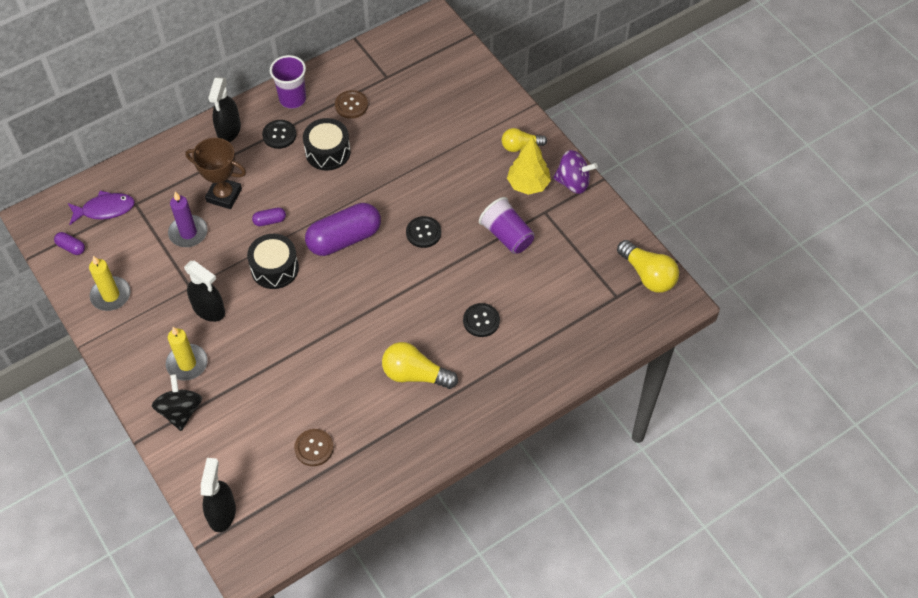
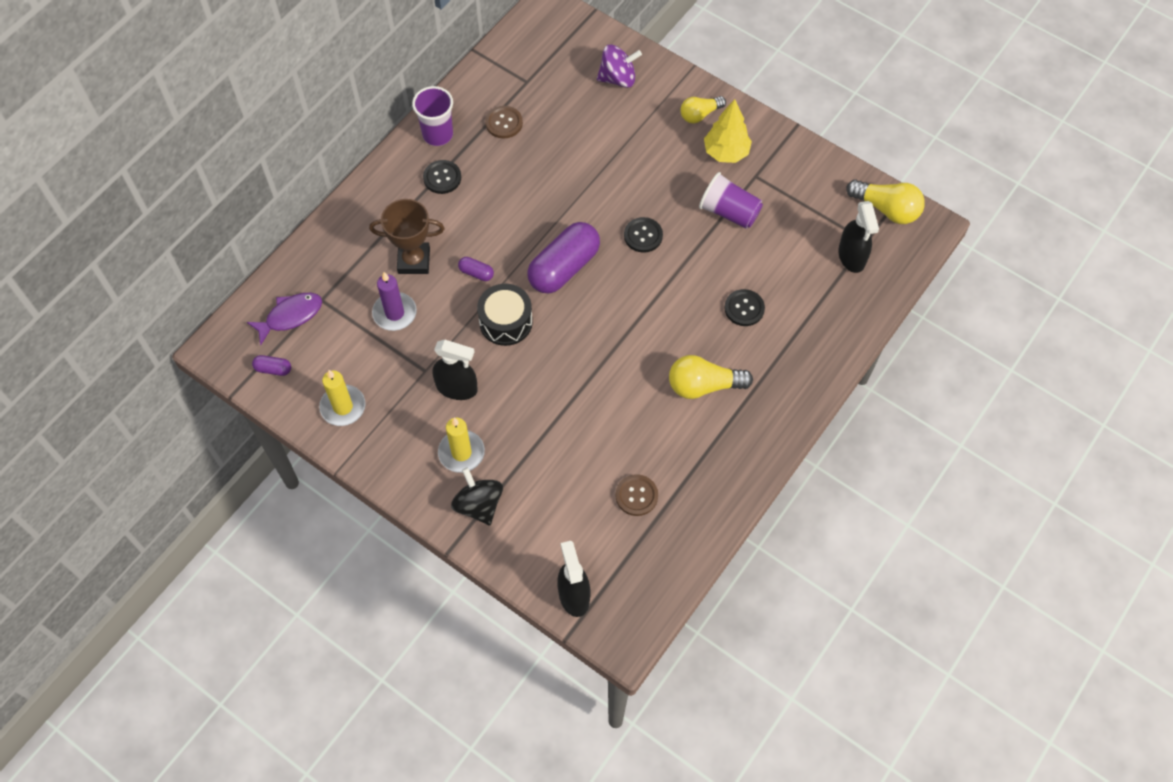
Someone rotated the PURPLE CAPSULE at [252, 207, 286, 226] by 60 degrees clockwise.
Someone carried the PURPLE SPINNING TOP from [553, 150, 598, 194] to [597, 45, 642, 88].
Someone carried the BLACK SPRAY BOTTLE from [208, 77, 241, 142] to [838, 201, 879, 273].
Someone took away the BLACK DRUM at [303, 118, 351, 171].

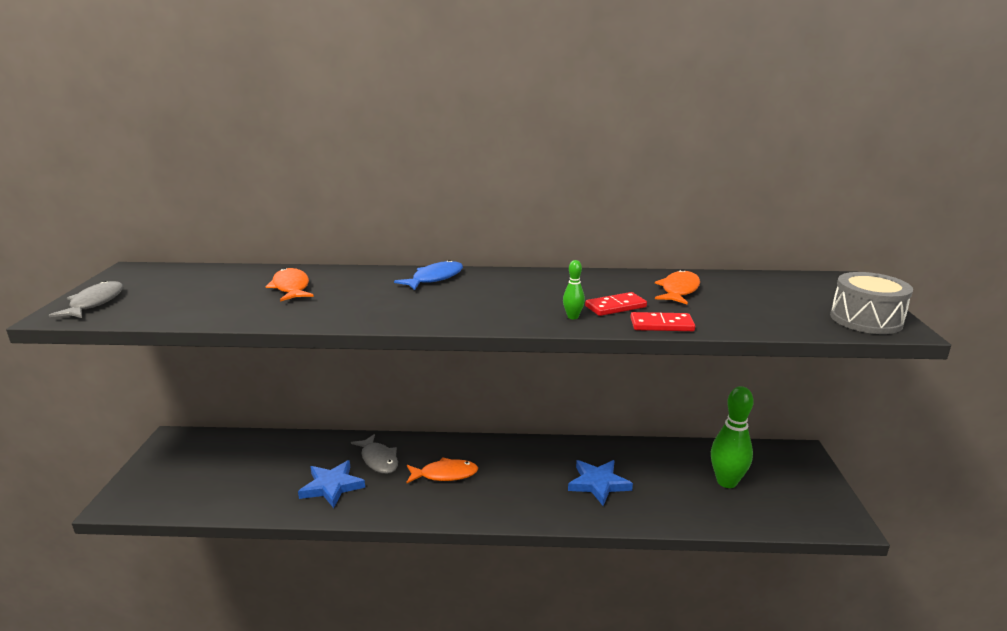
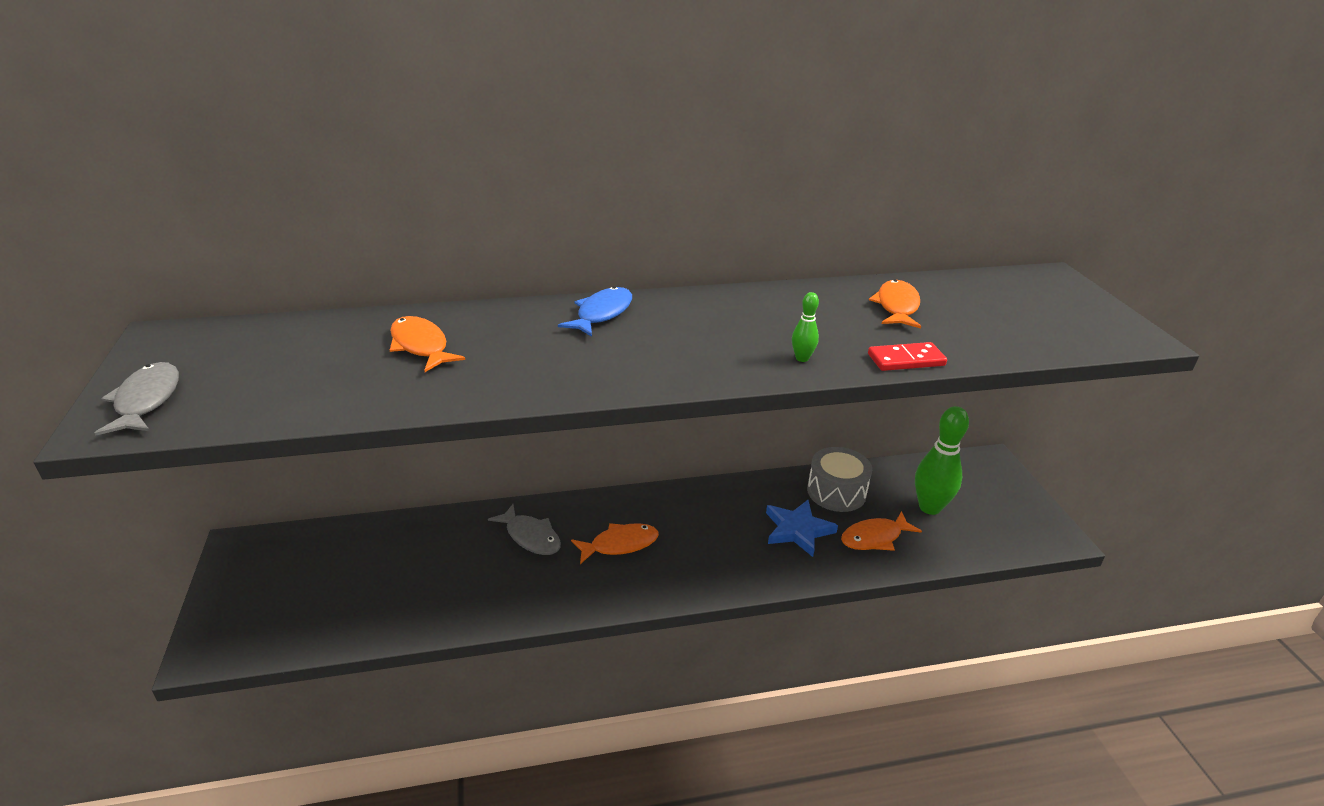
Someone carried the GREY DRUM from [830, 272, 913, 334] to [807, 447, 872, 512].
Someone put down the ORANGE FISH at [841, 511, 922, 551].
Someone took away the BLUE STAR at [298, 460, 365, 508].
Someone took away the RED DOMINO at [585, 292, 647, 316].

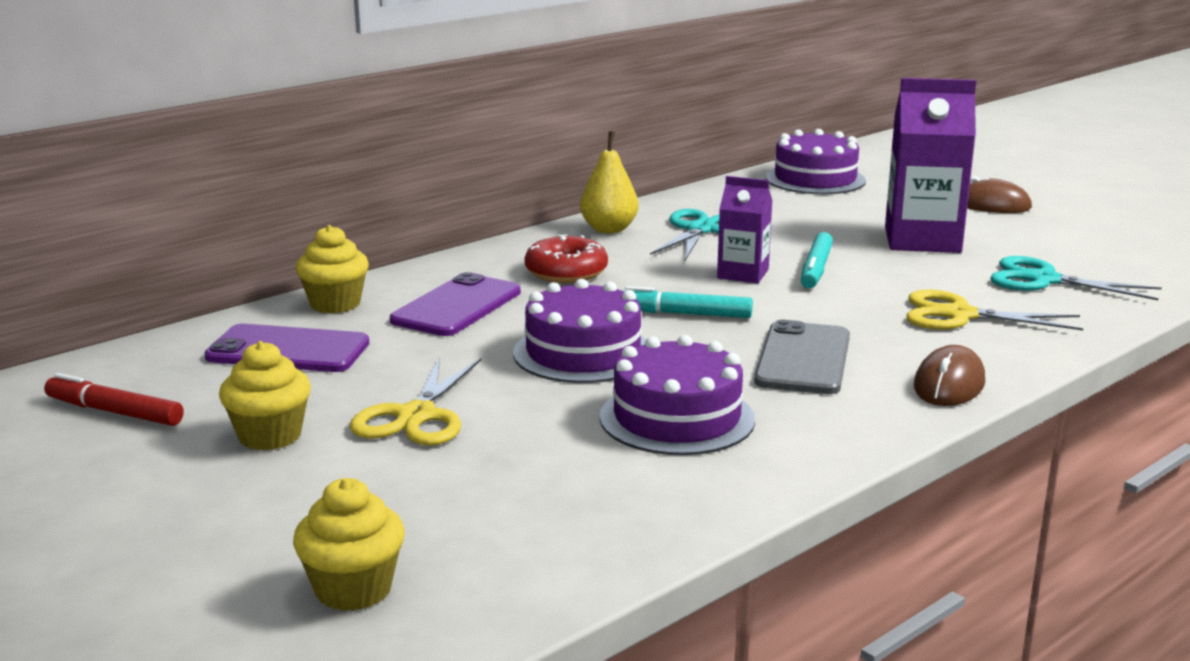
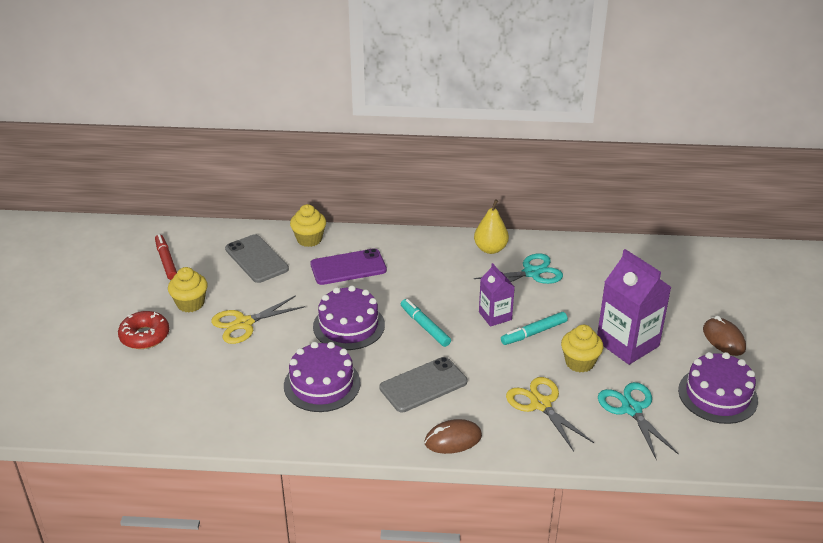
Someone carried the RED DONUT from [524, 234, 608, 283] to [118, 311, 169, 349].
Someone repainted the PURPLE PHONE at [204, 324, 369, 372], which became the GREY PHONE at [225, 234, 289, 283].
Someone carried the YELLOW CUPCAKE from [293, 478, 405, 611] to [561, 325, 603, 373].
Someone carried the PURPLE CAKE from [765, 129, 866, 194] to [678, 352, 758, 424].

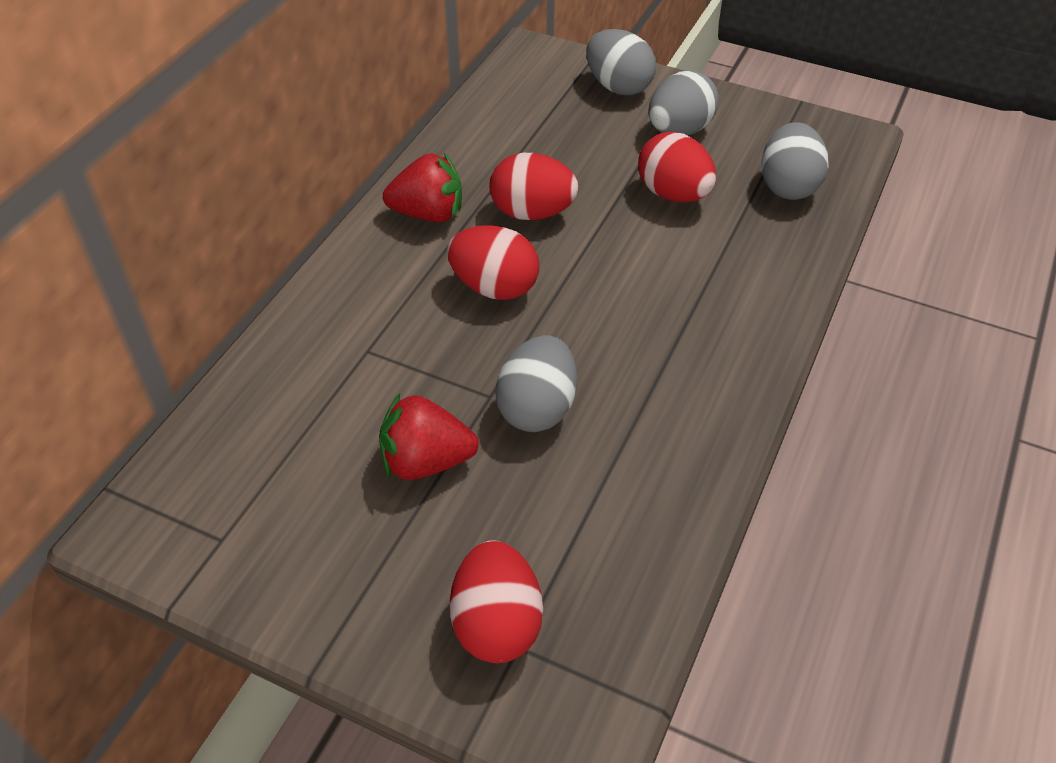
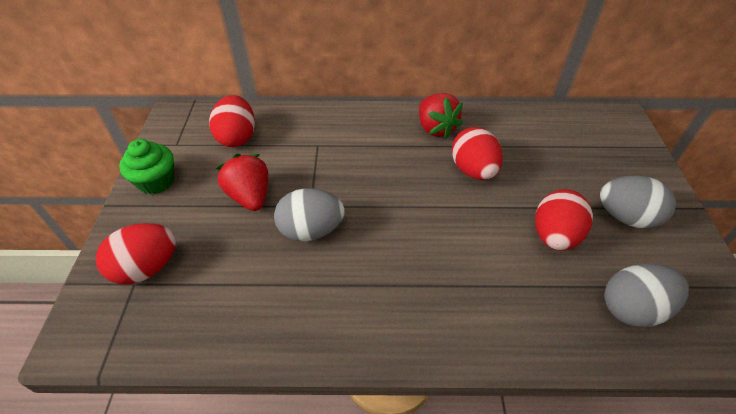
Someone put down the GREEN CUPCAKE at [119, 139, 174, 194].
Someone carried the RED EGG from [447, 225, 540, 300] to [209, 95, 255, 147].
Someone took away the GREY EGG at [586, 29, 656, 95].

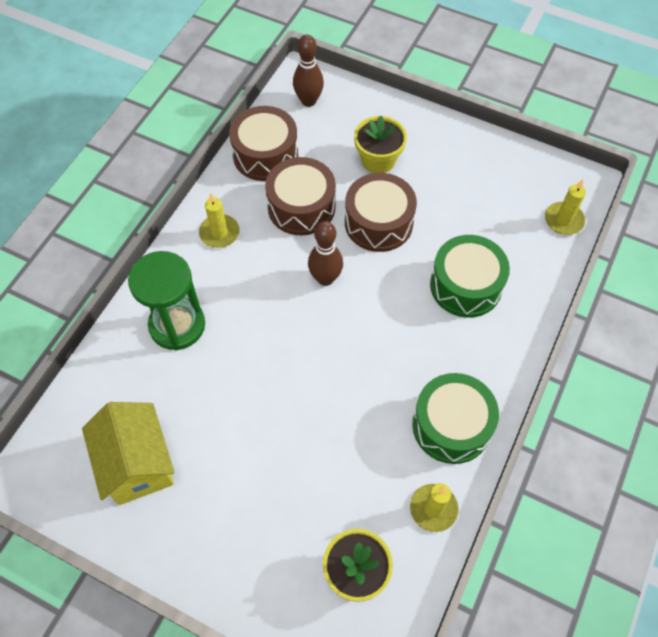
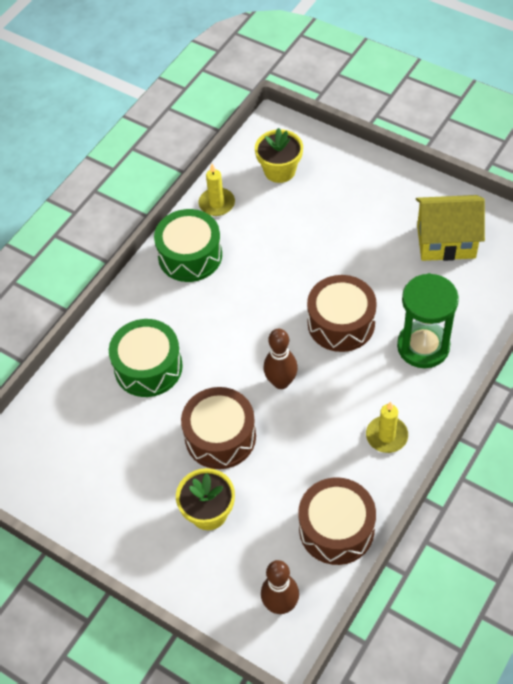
Someone carried the BROWN DRUM from [265, 157, 336, 235] to [307, 275, 377, 352].
Someone rotated the YELLOW HOUSE at [82, 402, 175, 505] by 75 degrees counterclockwise.
Someone took away the YELLOW CANDLE at [545, 179, 586, 235].

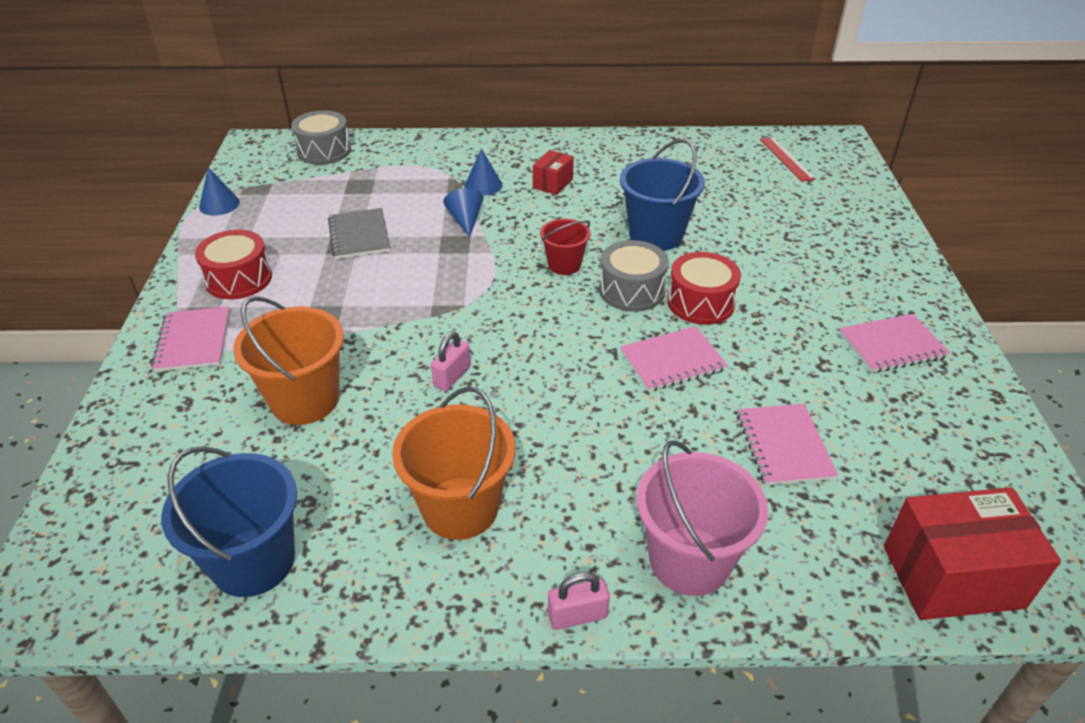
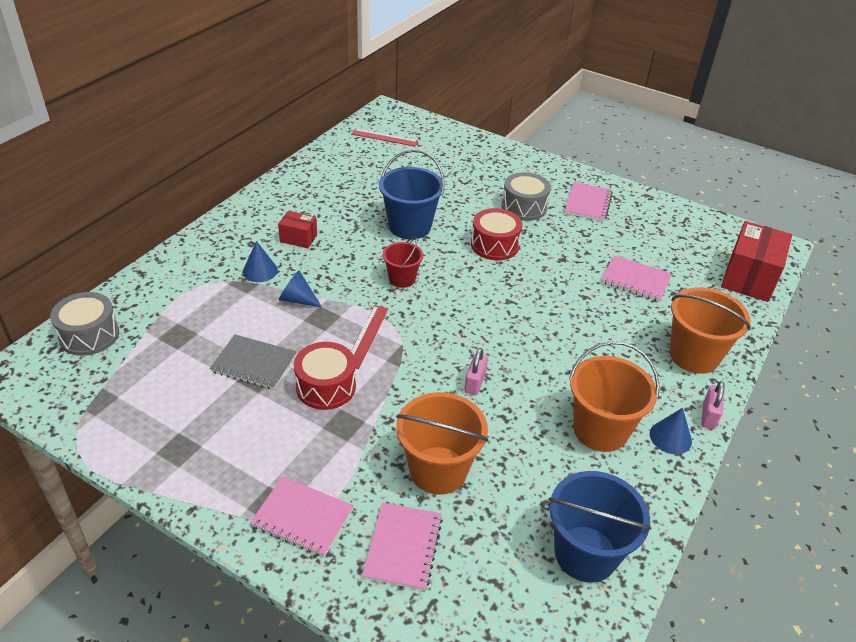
Someone rotated the RED BOX at [533, 150, 574, 195] by 45 degrees counterclockwise.
Someone carried the RED DRUM from [195, 230, 272, 299] to [294, 342, 356, 410].
Someone put down the RED RULER at [351, 305, 388, 369].
Someone carried the PINK NOTEBOOK from [620, 326, 728, 392] to [362, 502, 443, 591].
Someone rotated the PINK PADLOCK at [431, 331, 471, 391] by 45 degrees clockwise.
Someone carried the GREY DRUM from [599, 240, 669, 312] to [502, 172, 551, 221].
Someone carried the BLUE CONE from [199, 167, 240, 216] to [650, 408, 692, 454].
Someone repainted the PINK BUCKET at [637, 440, 768, 596], which became the ORANGE BUCKET at [669, 287, 751, 374].

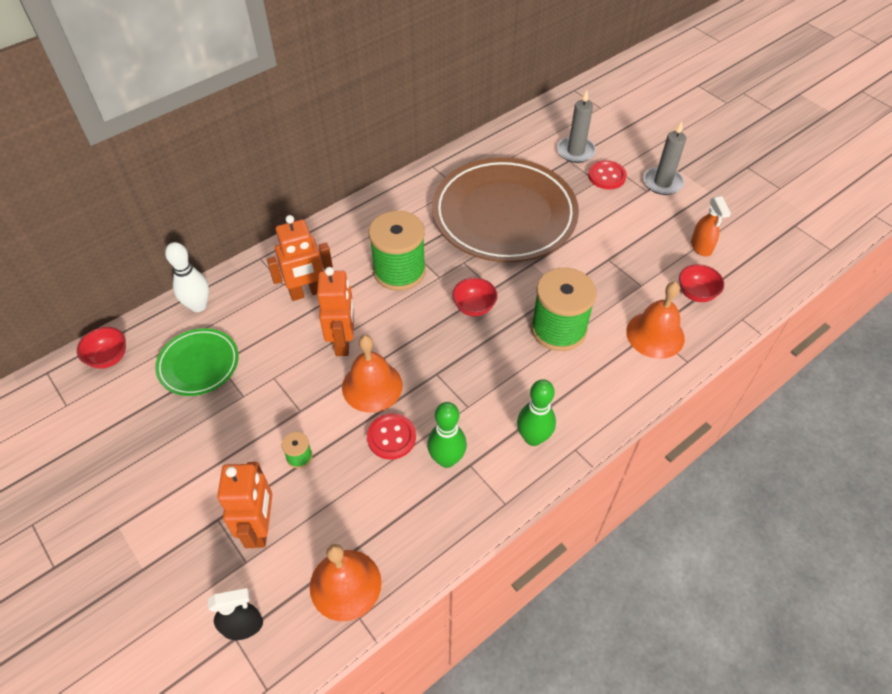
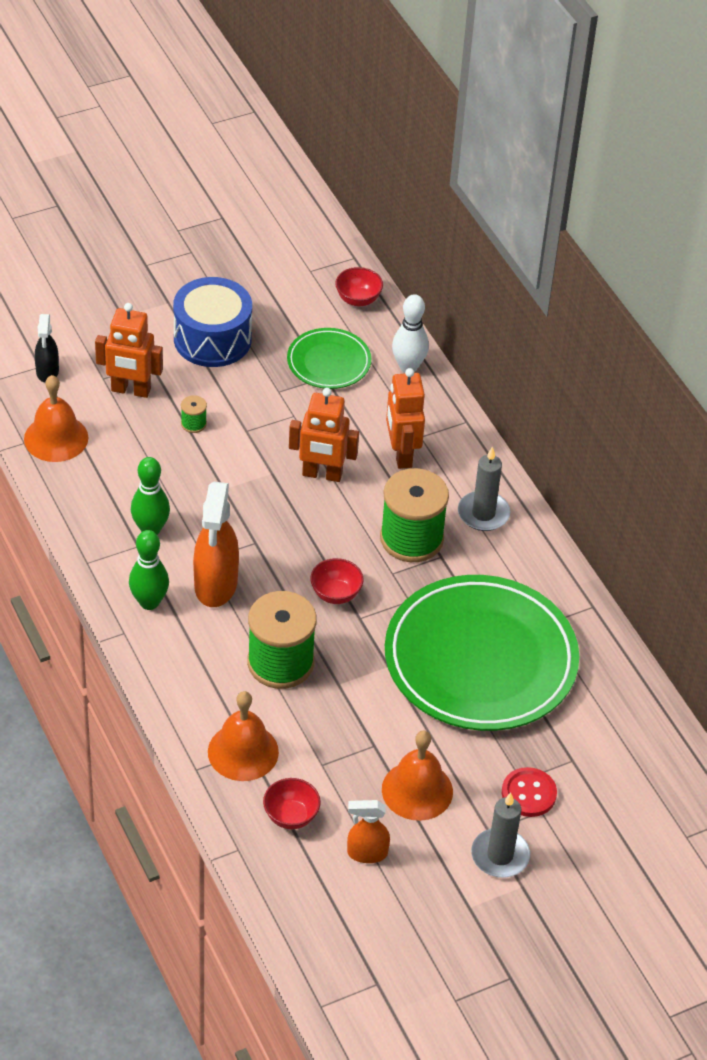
Someone put down the BLUE DRUM at [173, 277, 252, 367].
Someone put down the ORANGE SPRAY BOTTLE at [193, 482, 239, 607].
Someone carried the ORANGE BELL from [342, 335, 403, 413] to [382, 731, 453, 821].
Someone repainted the BROWN PLATE at [432, 157, 579, 262], which became the GREEN PLATE at [385, 575, 579, 731].
Someone carried the GREY CANDLE from [557, 90, 596, 163] to [458, 447, 510, 531].
Someone took away the RED BUTTON at [367, 413, 416, 460].

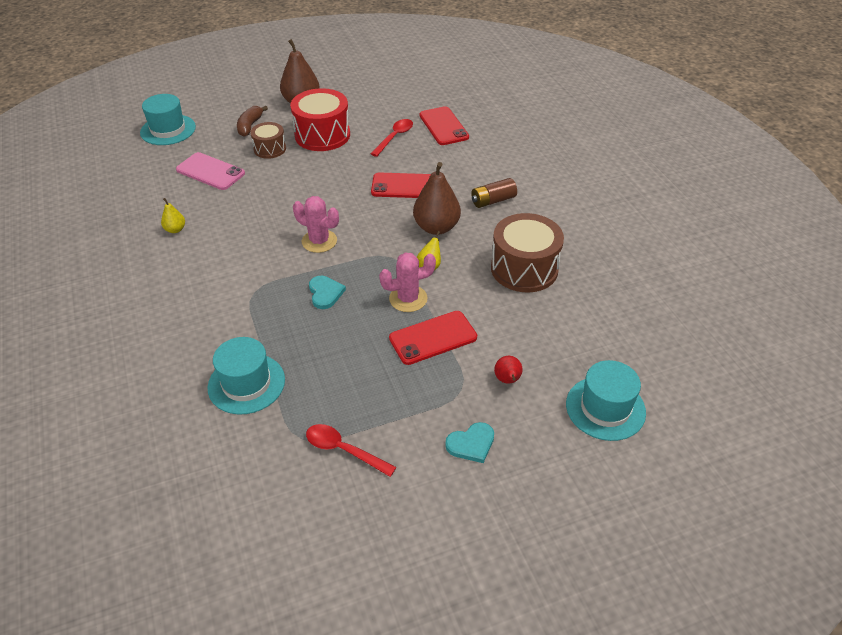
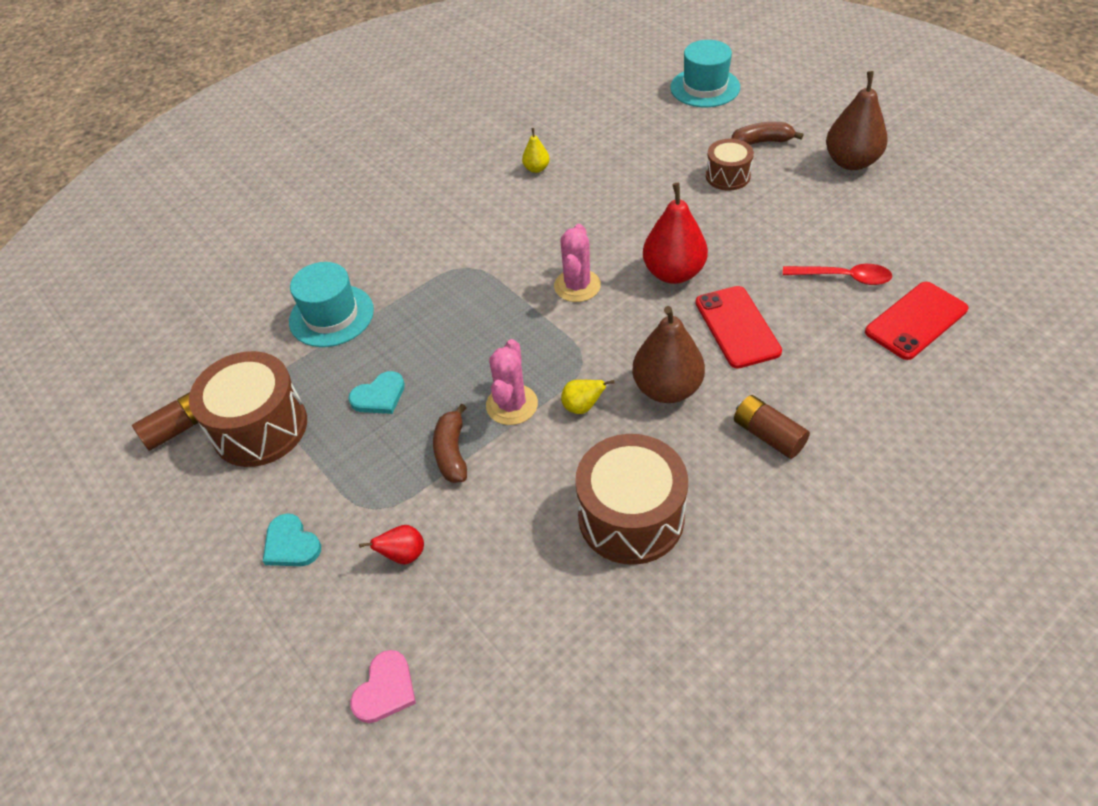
Someone put down the BROWN BATTERY at [132, 392, 198, 451].
Someone swapped the RED SPOON at [306, 424, 396, 477] for the BROWN DRUM at [189, 351, 307, 467].
Someone carried the TURQUOISE HEART from [309, 276, 346, 309] to [348, 371, 405, 414].
Someone swapped the TURQUOISE HAT at [566, 360, 646, 441] for the PINK HEART at [350, 650, 416, 723].
Someone swapped the RED PHONE at [389, 311, 477, 365] for the BROWN BANANA at [433, 404, 467, 483].
Someone rotated the PINK CACTUS at [379, 252, 436, 312] by 45 degrees clockwise.
Someone put down the RED PEAR at [643, 183, 708, 284].
Someone took away the PINK PHONE at [176, 152, 245, 190].
Someone took away the RED DRUM at [290, 88, 350, 151].

